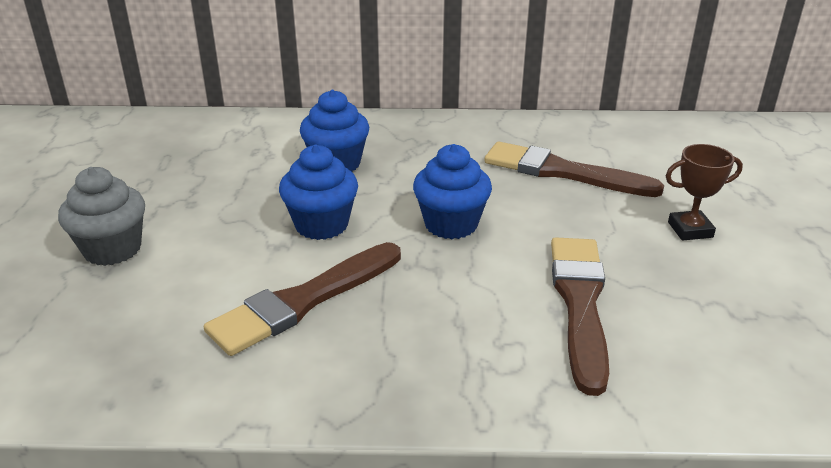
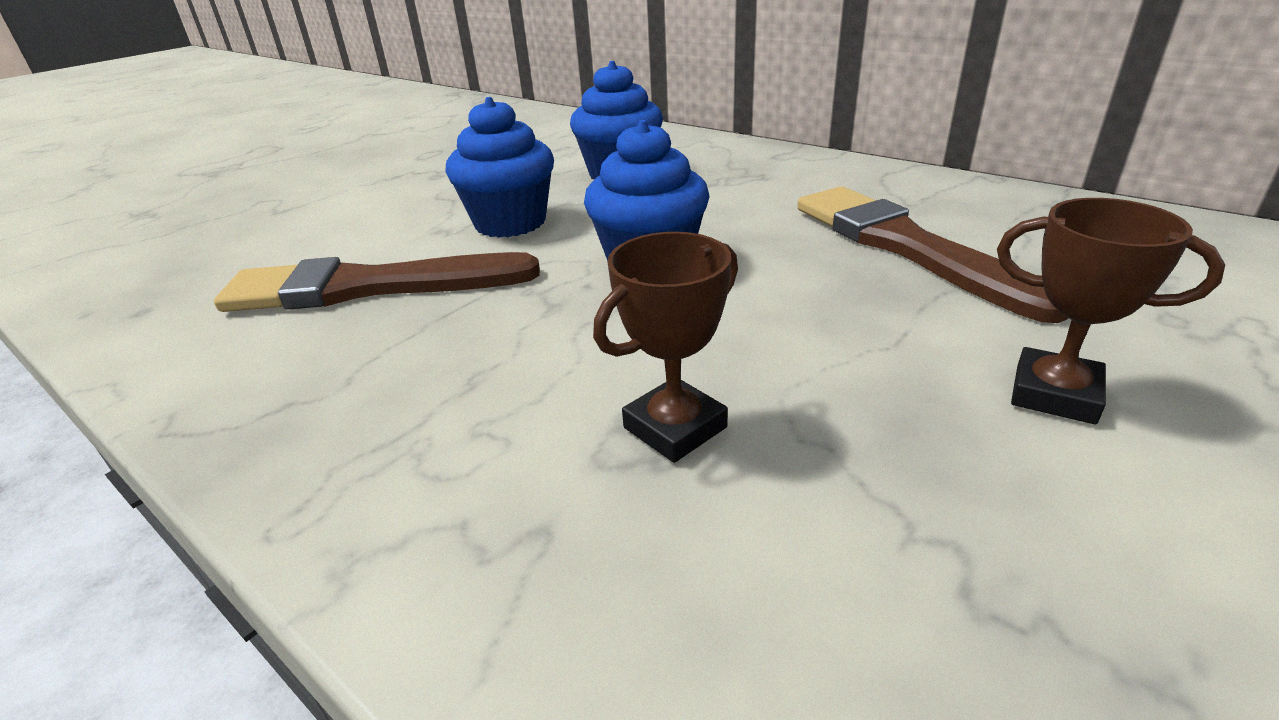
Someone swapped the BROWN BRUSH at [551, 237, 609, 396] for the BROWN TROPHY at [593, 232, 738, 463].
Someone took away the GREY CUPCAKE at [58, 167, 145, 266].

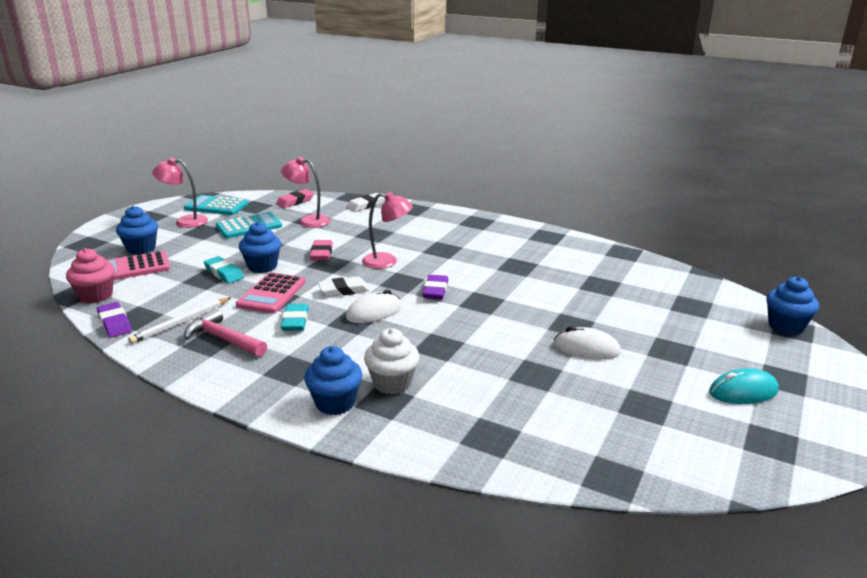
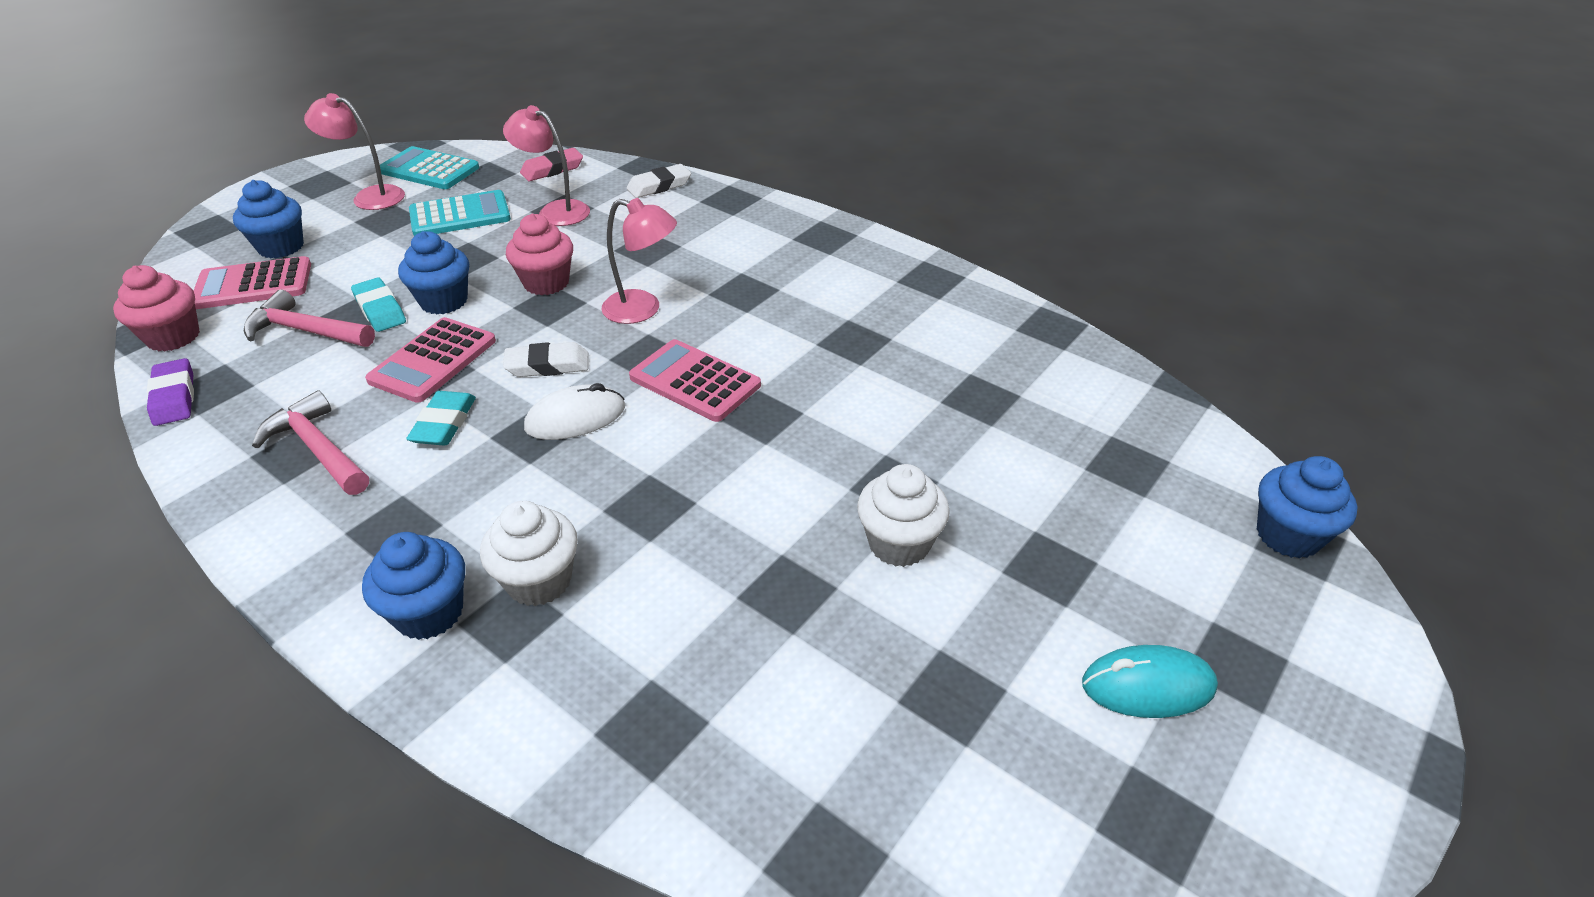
Someone put down the PINK HAMMER at [244, 290, 375, 347].
Someone swapped the PINK ERASER at [310, 240, 333, 260] for the PINK CUPCAKE at [506, 214, 573, 295].
Someone swapped the PURPLE ERASER at [422, 275, 448, 299] for the PINK CALCULATOR at [629, 339, 761, 422].
Someone swapped the WHITE MOUSE at [554, 326, 621, 359] for the WHITE CUPCAKE at [857, 464, 950, 567].
Someone took away the WHITE PENCIL at [128, 298, 231, 344].

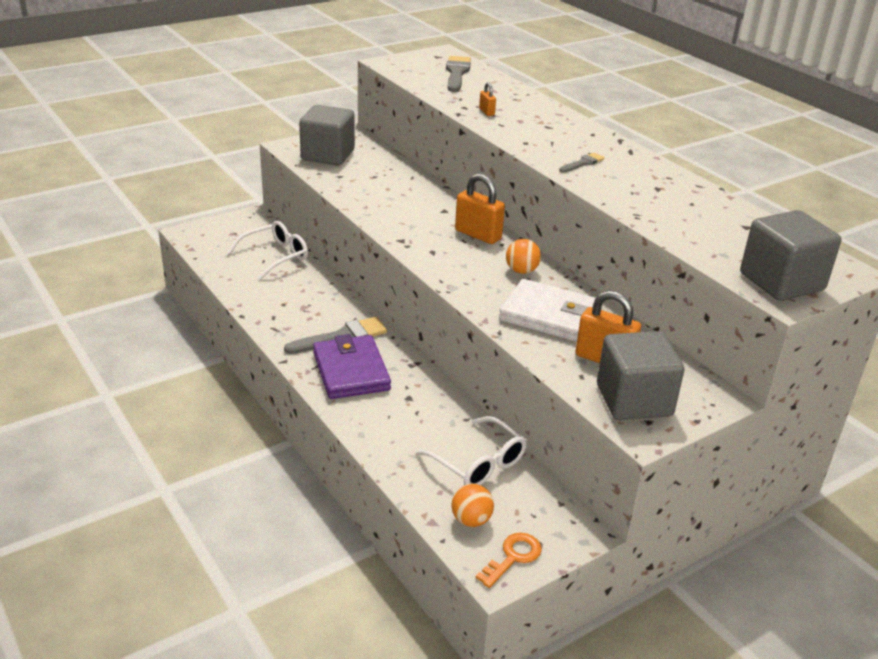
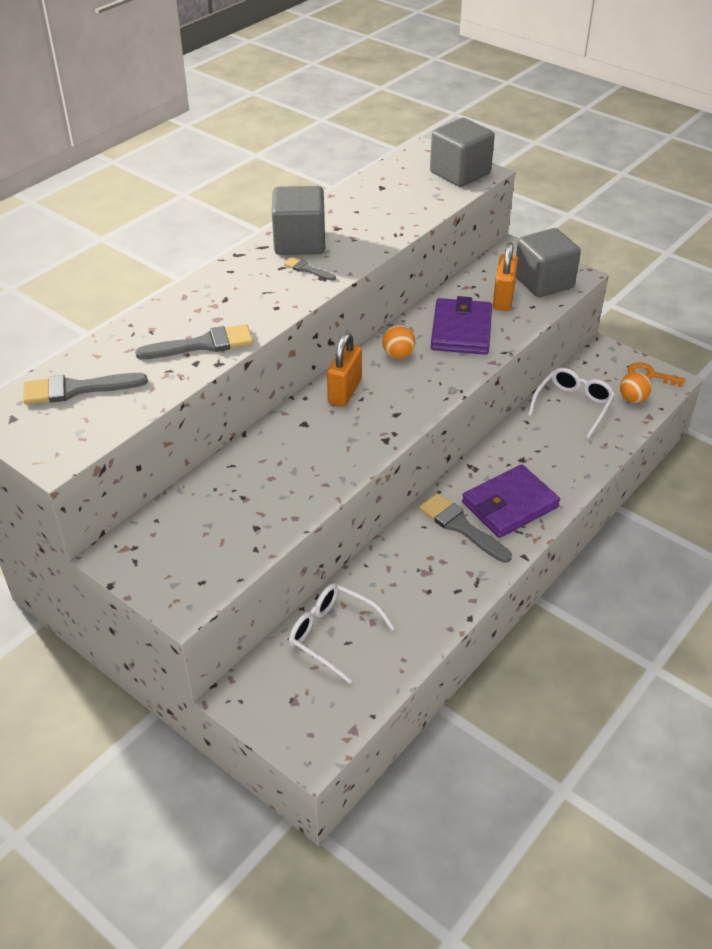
Someone swapped the ORANGE PADLOCK at [479, 82, 496, 116] for the GREY BRUSH at [135, 324, 253, 359].
Someone carried the GREY CUBE from [299, 105, 355, 165] to [272, 186, 325, 255].
Someone repainted the WHITE WALLET at [499, 279, 596, 342], which became the PURPLE WALLET at [431, 296, 492, 355].

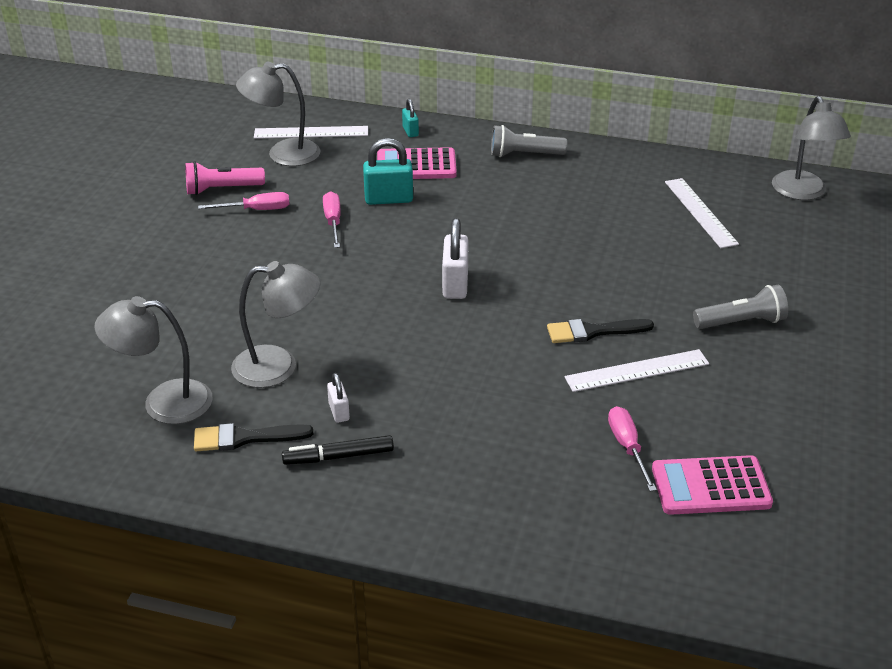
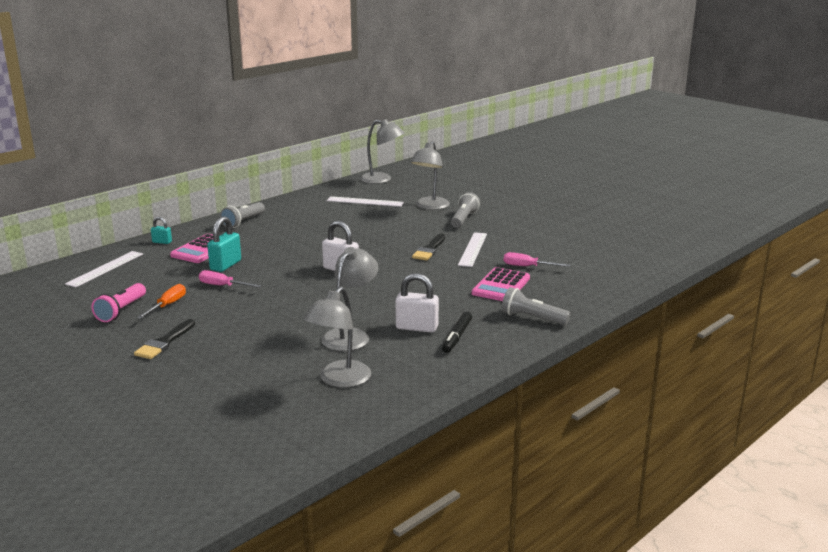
Someone carried the BLACK BRUSH from [194, 423, 313, 451] to [134, 319, 195, 359].
Someone repainted the PINK SCREWDRIVER at [198, 192, 289, 210], which became the ORANGE SCREWDRIVER at [137, 284, 186, 319].
Someone scaled the WHITE PADLOCK at [327, 373, 350, 423] by 1.79.
Someone carried the GREY LAMP from [236, 62, 320, 166] to [410, 141, 450, 210].
Someone carried the PINK CALCULATOR from [652, 455, 773, 515] to [472, 267, 530, 301].
Someone put down the GREY FLASHLIGHT at [502, 287, 570, 325].

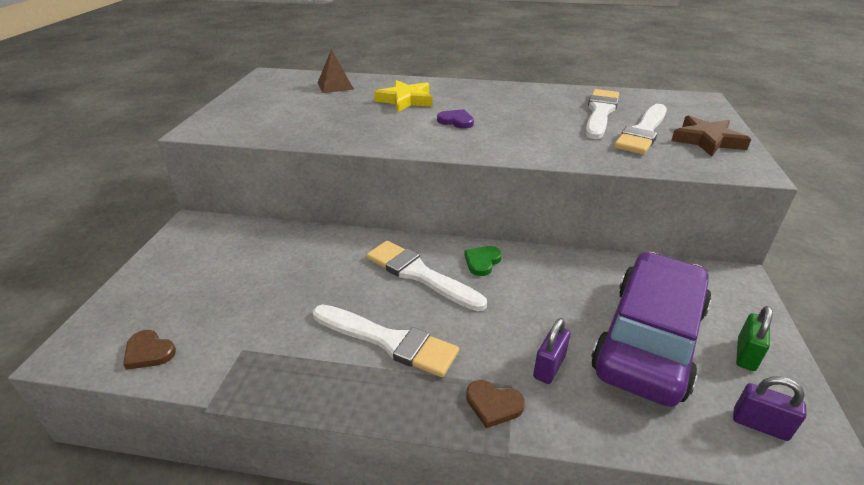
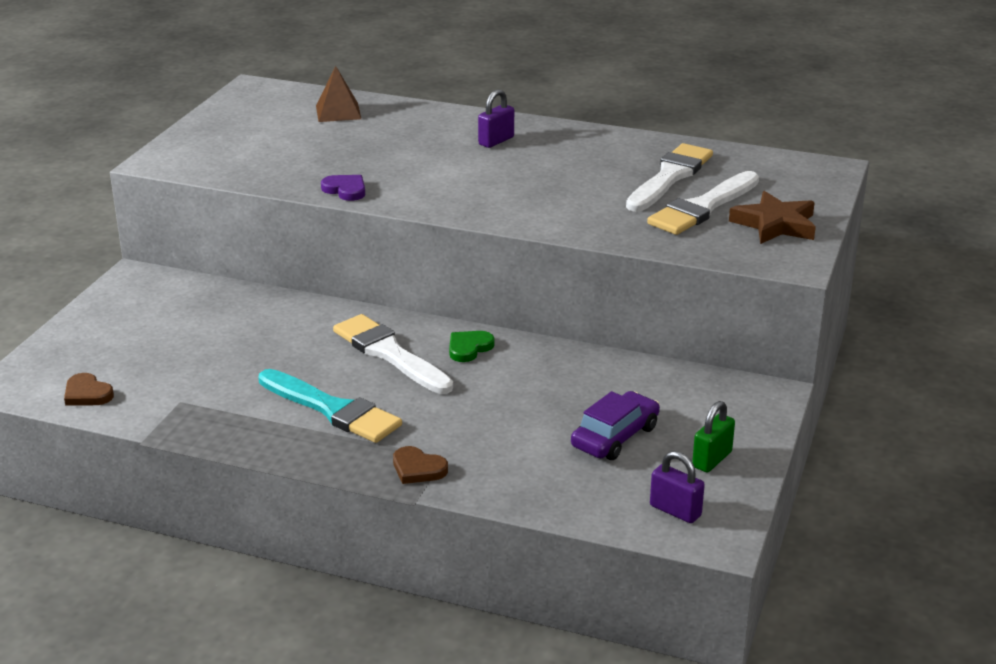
Someone repainted the WHITE BRUSH at [313, 304, 459, 377], which became the TURQUOISE BRUSH at [258, 369, 402, 443].
Someone carried the PURPLE HEART from [437, 109, 474, 129] to [321, 175, 365, 201].
Someone carried the PURPLE PADLOCK from [533, 318, 571, 384] to [478, 89, 514, 148].
Someone scaled the PURPLE CAR at [591, 252, 711, 407] by 0.50.
Someone took away the YELLOW STAR at [374, 80, 432, 112].

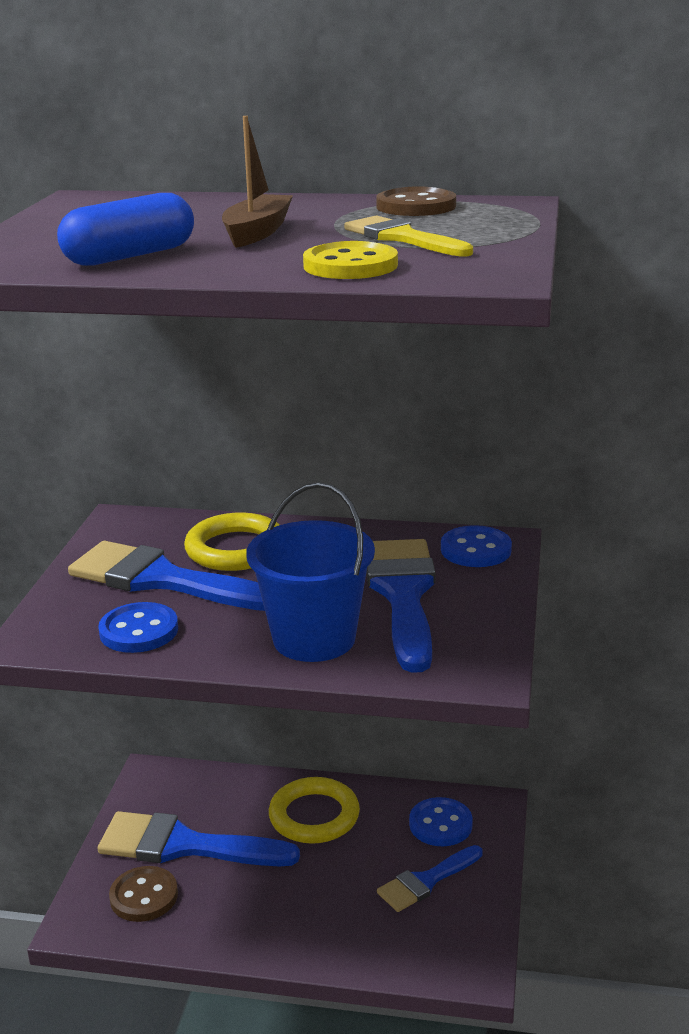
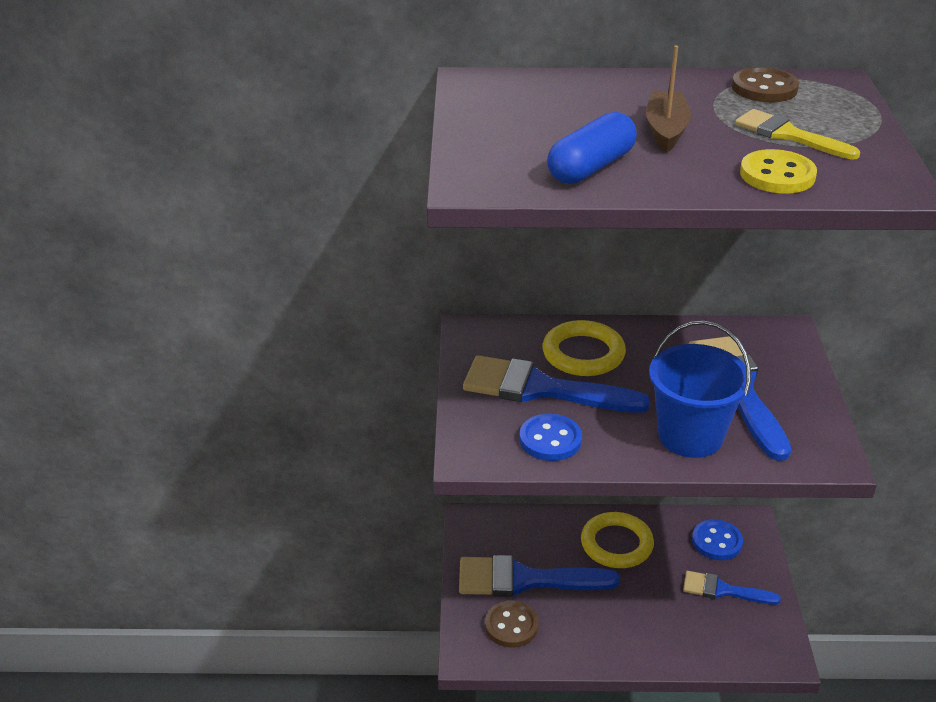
Someone rotated the BLUE BRUSH at [377, 845, 483, 912] by 60 degrees clockwise.
Someone took away the BLUE BUTTON at [441, 525, 512, 567].

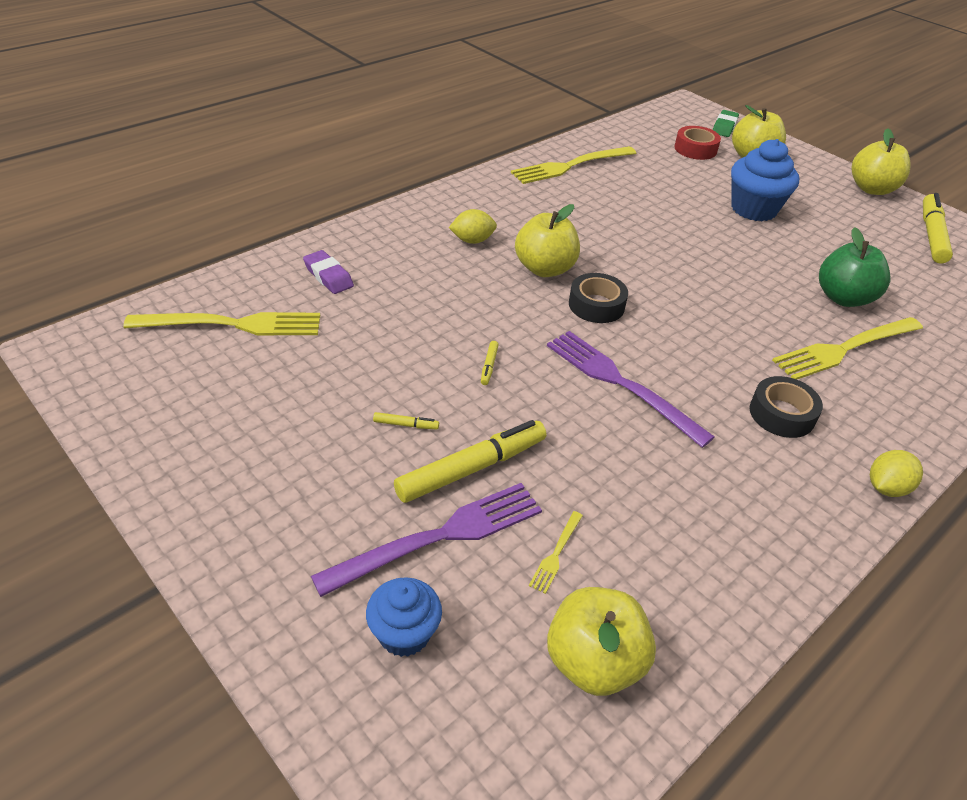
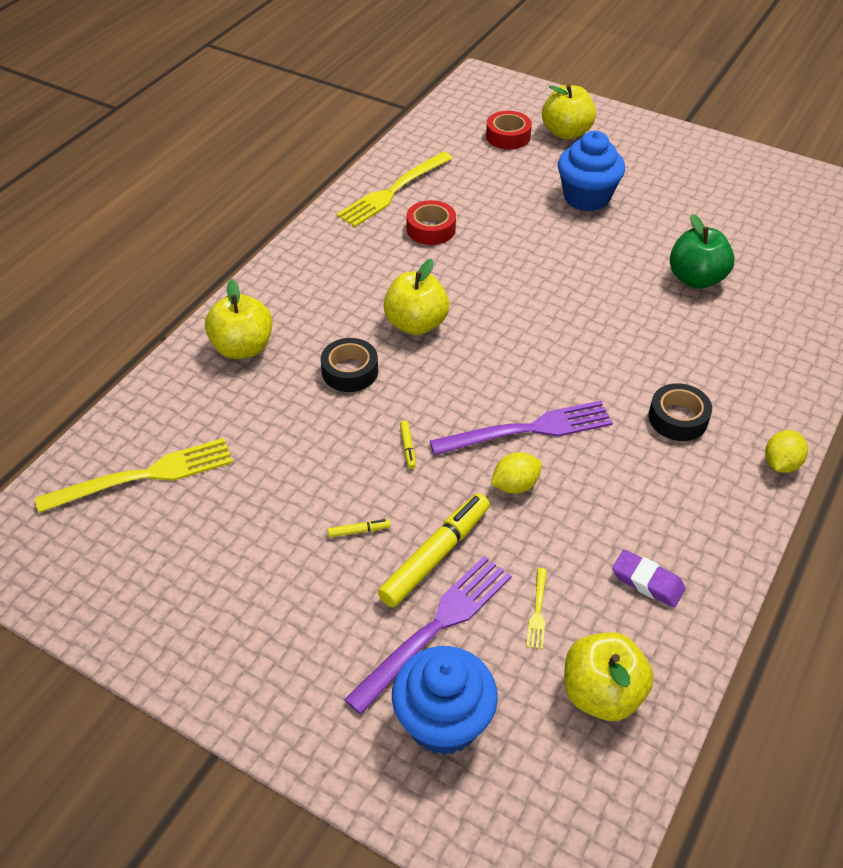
Someone carried the YELLOW APPLE from [851, 128, 911, 195] to [205, 279, 273, 359].
Someone carried the BLACK TAPE from [569, 273, 628, 323] to [321, 338, 378, 392].
Someone scaled the BLUE CUPCAKE at [366, 577, 442, 657] by 1.60.
Someone put down the RED TAPE at [406, 200, 456, 245].
Someone rotated the PURPLE FORK at [547, 331, 715, 448] by 135 degrees clockwise.
Someone carried the YELLOW LEMON from [449, 209, 497, 244] to [491, 452, 542, 494].
Someone carried the PURPLE ERASER from [303, 250, 354, 294] to [612, 550, 686, 608].
Someone took away the GREEN ERASER at [713, 110, 739, 137].
Someone took away the YELLOW FORK at [772, 317, 923, 380].
Someone took away the YELLOW MARKER at [923, 193, 953, 263].

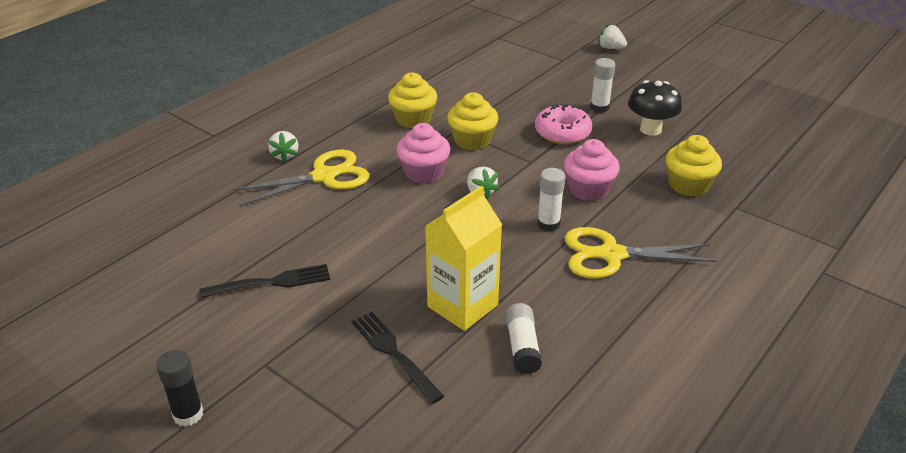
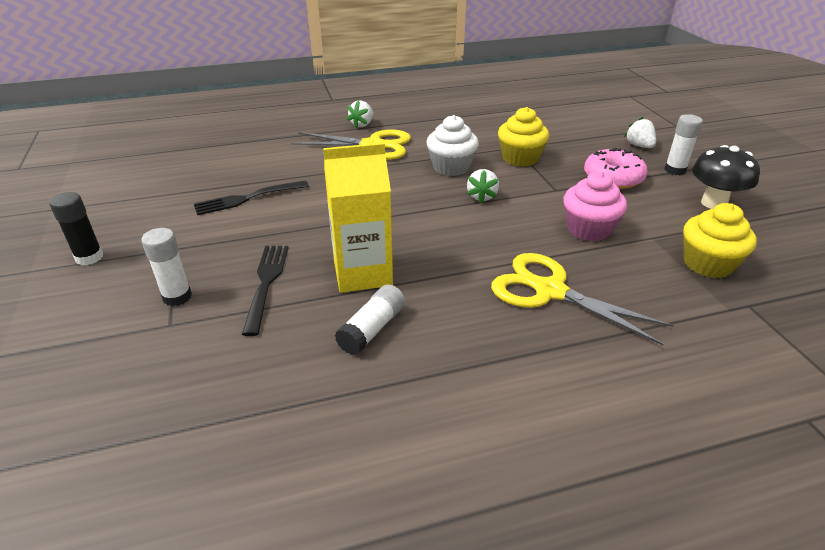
Someone carried the WHITE GLUE STICK from [537, 168, 565, 232] to [141, 228, 192, 306].
Someone rotated the BLACK FORK at [199, 264, 330, 298] by 135 degrees clockwise.
Someone repainted the PINK CUPCAKE at [396, 123, 450, 184], which became the WHITE CUPCAKE at [427, 115, 479, 176].
Someone carried the WHITE STRAWBERRY from [598, 24, 627, 49] to [624, 117, 656, 148].
Someone took away the YELLOW CUPCAKE at [388, 73, 437, 128].

